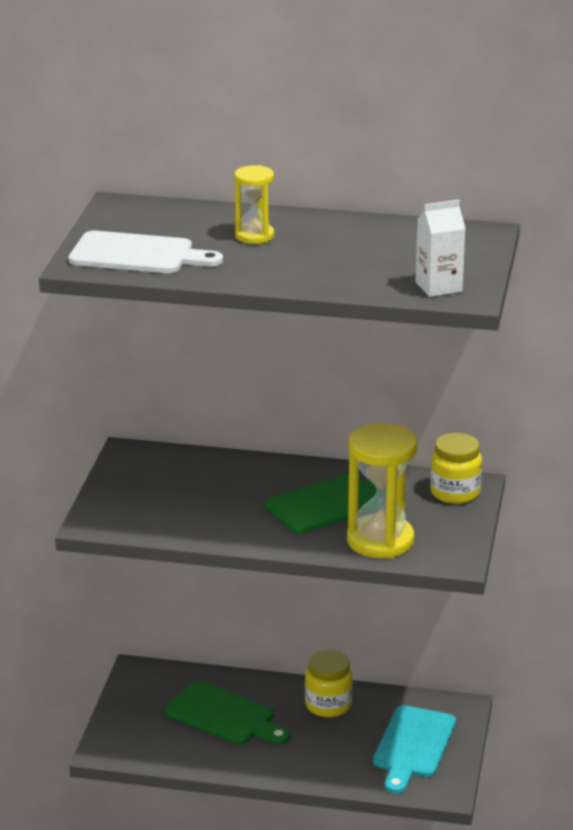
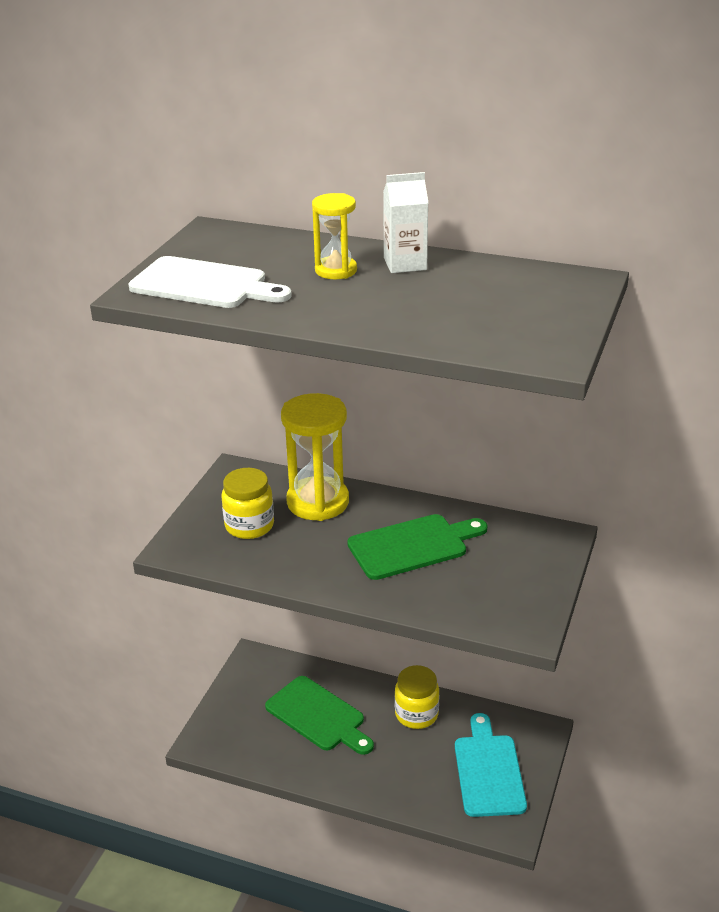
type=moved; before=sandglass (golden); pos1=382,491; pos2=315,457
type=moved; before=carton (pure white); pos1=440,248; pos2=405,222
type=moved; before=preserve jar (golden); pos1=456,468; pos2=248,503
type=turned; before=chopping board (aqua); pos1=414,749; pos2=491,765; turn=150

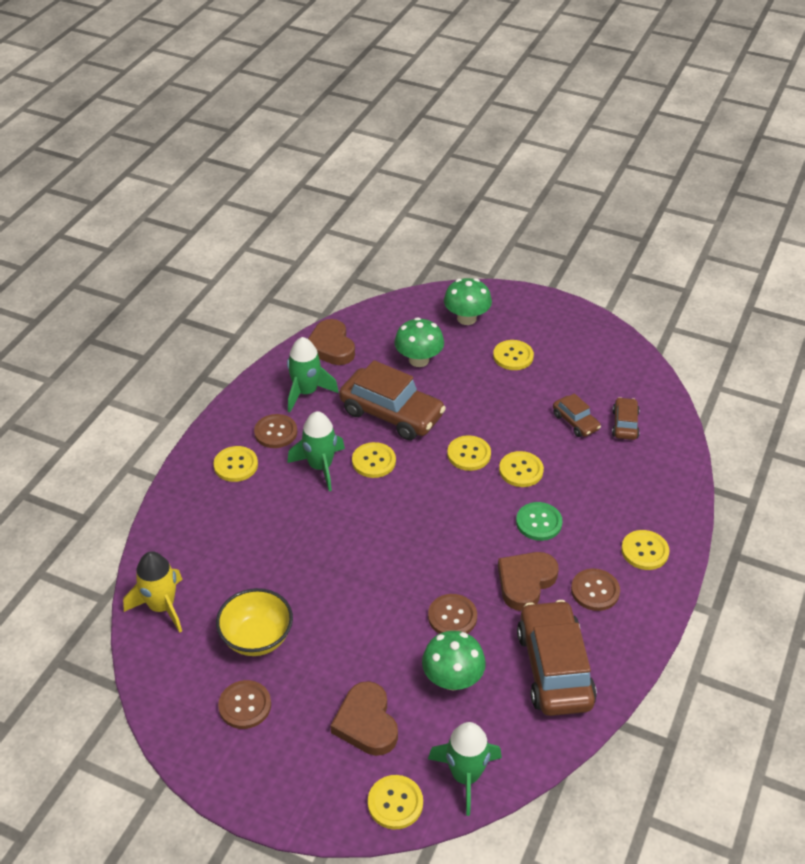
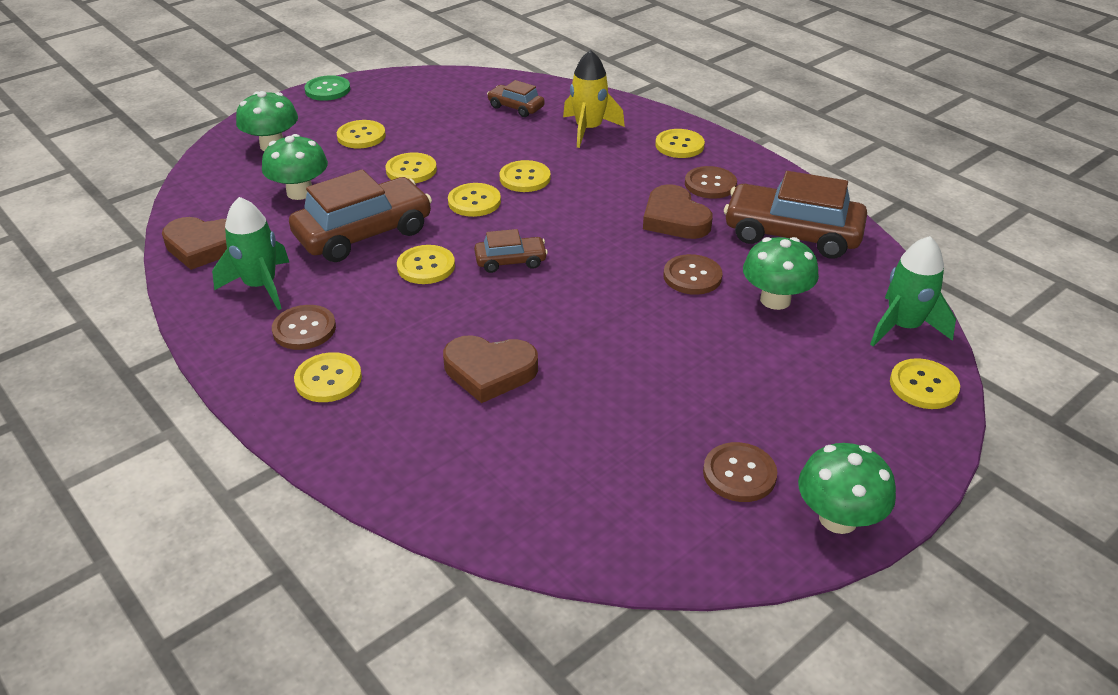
type=removed; before=serving bowl (golden); pos1=254,622
type=removed; before=rocket (green); pos1=316,451
type=added; after=button (golden); pos2=411,167
type=added; after=fungus (green); pos2=847,488
type=moved; before=rocket (golden); pos1=153,592; pos2=594,99
type=moved; before=heart shape (dark brown); pos1=364,718; pos2=490,369
type=moved; before=button (green); pos1=539,521; pos2=327,88
type=moved; before=car (dark brown); pos1=577,415; pos2=511,251

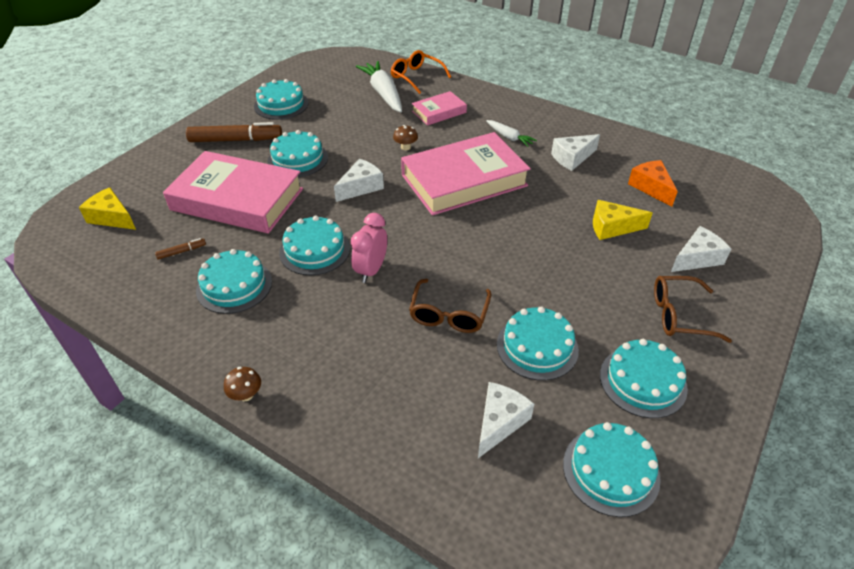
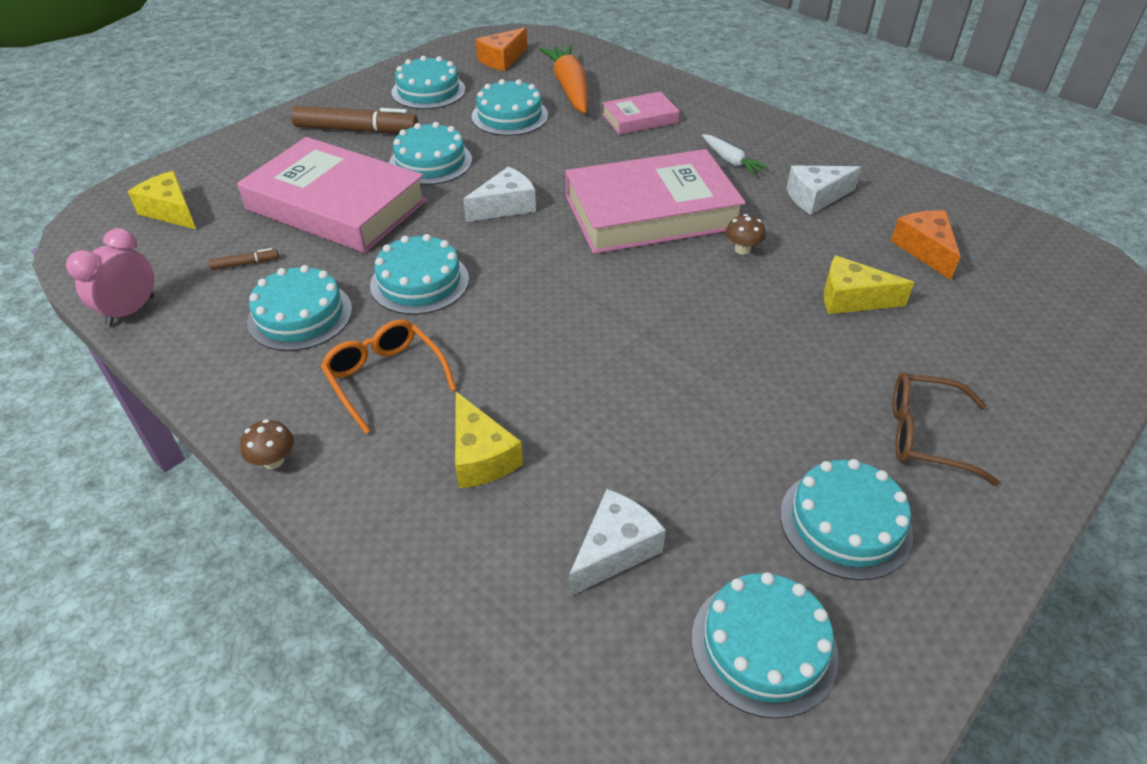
type=removed; before=spectacles (dark brown); pos1=450,306
type=removed; before=piece of cheese (pure white); pos1=701,249
type=added; after=piece of cheese (golden); pos2=489,440
type=added; after=piece of cheese (bright orange); pos2=501,49
type=moved; before=clock (rose-pink); pos1=369,248; pos2=110,277
type=moved; before=spectacles (bright orange); pos1=421,72; pos2=388,376
type=moved; before=fungus (dark brown); pos1=405,137; pos2=746,234
type=moved; before=cake (aqua); pos1=538,343; pos2=510,107
type=recoloured; before=carrot (pure white); after=carrot (bright orange); pos1=379,86; pos2=563,79

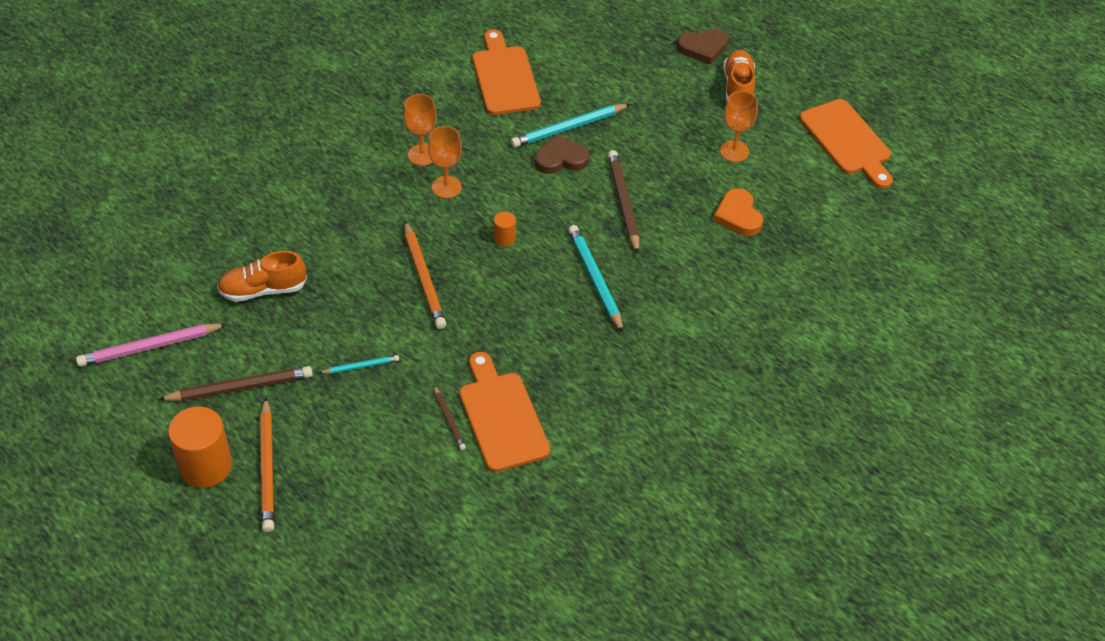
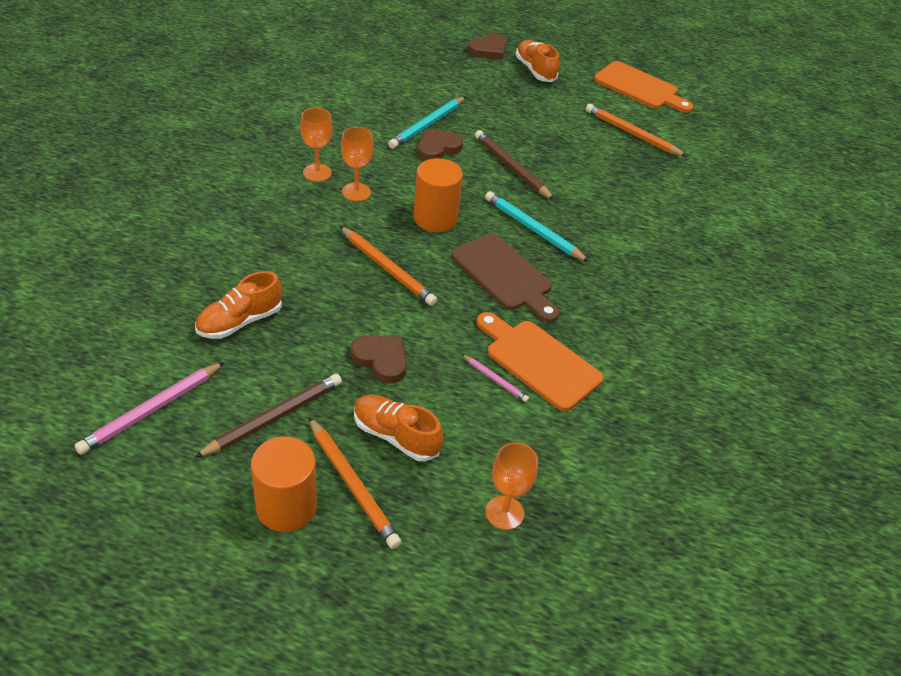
type=removed; before=chopping board (bright orange); pos1=506,72
type=removed; before=heart shape (bright orange); pos1=738,212
type=added; after=lace-up shoe (bright orange); pos2=398,427
type=added; after=chopping board (dark brown); pos2=505,277
type=added; after=pencil (bright orange); pos2=636,130
type=moved; before=chalice (bright orange); pos1=739,126; pos2=512,486
type=replaced; before=pencil (aqua); after=heart shape (dark brown); pos1=359,364; pos2=378,359
type=recoloured; before=pencil (dark brown); after=pencil (rose-pink); pos1=450,418; pos2=495,378
type=resized; before=cylinder shape (bright orange); pos1=505,229; pos2=438,195; scale=2.12

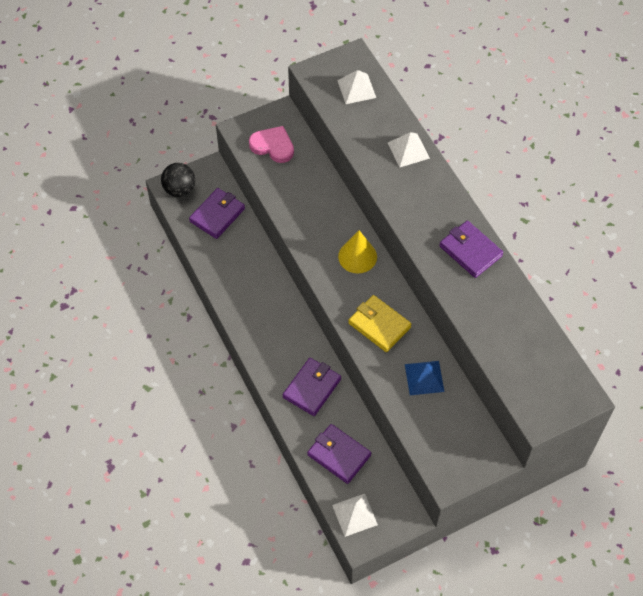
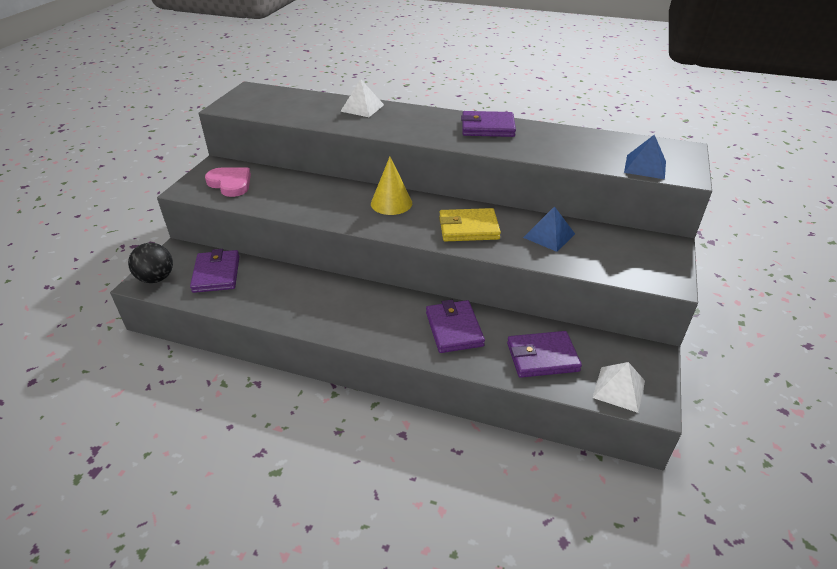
type=removed; before=pyramid (pure white); pos1=356,87
type=added; after=pyramid (blue); pos2=645,157
type=turned; before=heart shape (rose-pink); pos1=271,144; pos2=228,182; turn=60

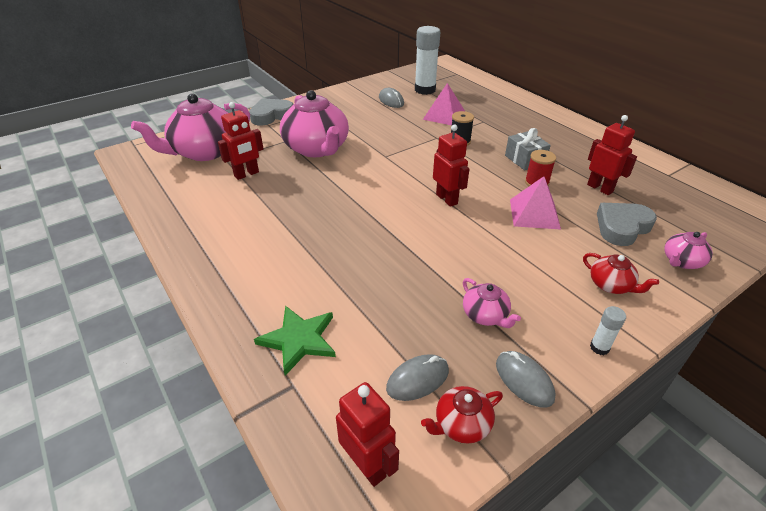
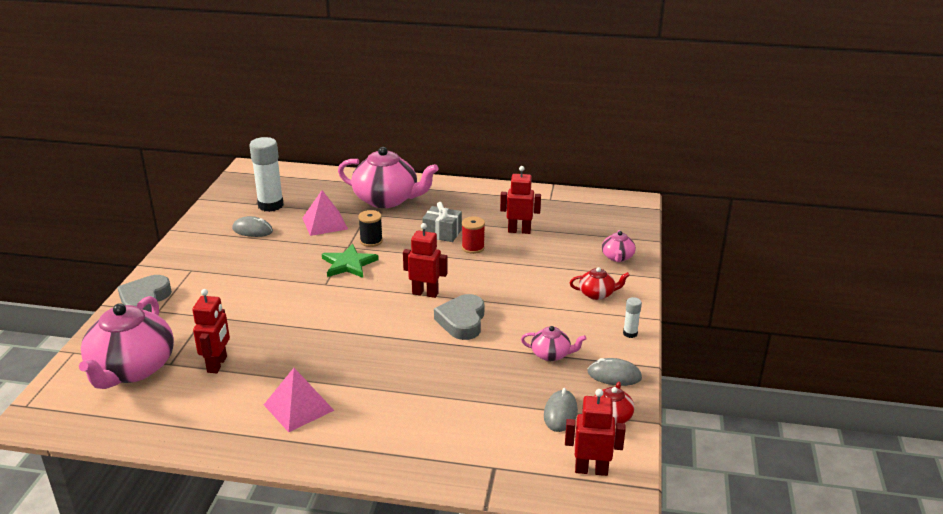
type=moved; before=star (green); pos1=295,341; pos2=350,261
type=moved; before=china teapot (rose-pink); pos1=314,123; pos2=388,177
type=moved; before=pyramid (rose-pink); pos1=535,202; pos2=299,400
type=moved; before=heart shape (ash-grey); pos1=627,224; pos2=459,317

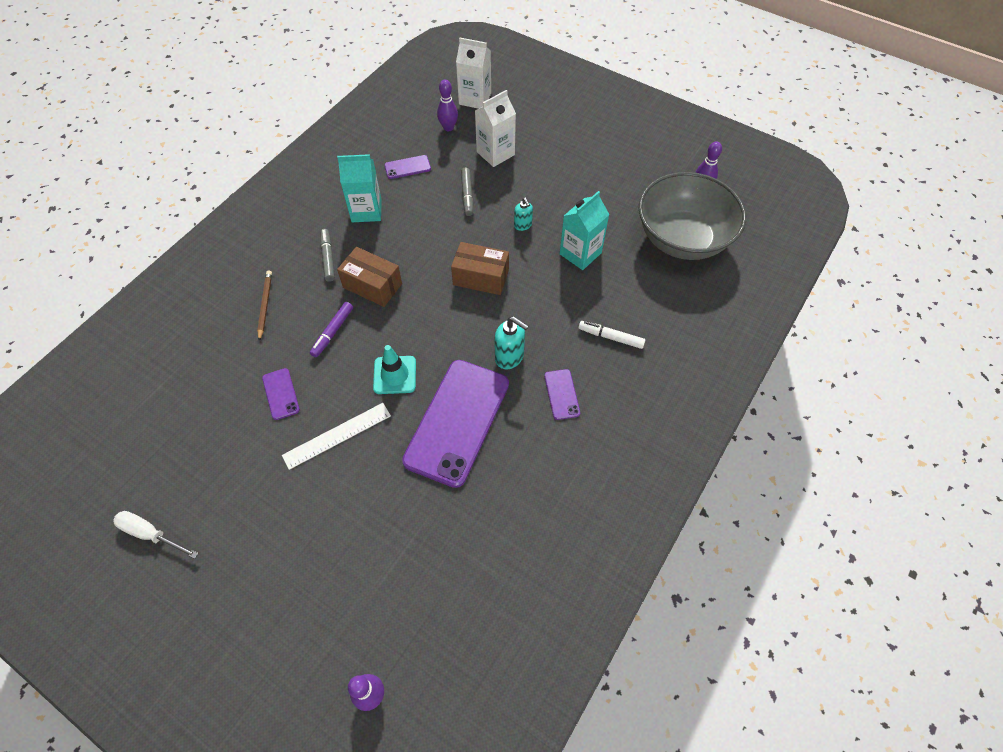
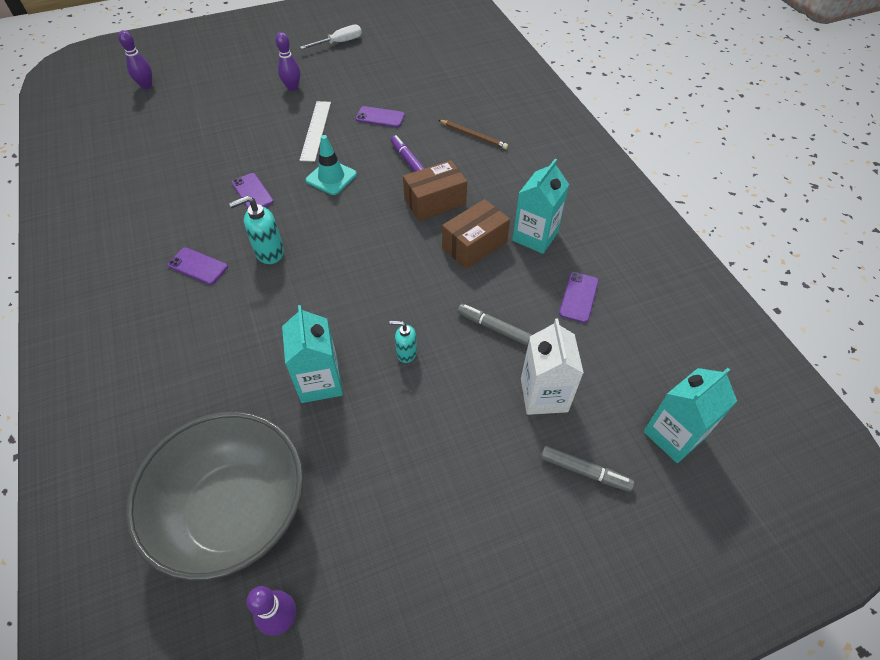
type=removed; before=marker (pure white); pos1=612,335
type=moved; before=marker (ash-grey); pos1=327,255; pos2=587,469
type=moved; before=skittle (purple); pos1=447,105; pos2=287,61
type=moved; before=box (dark brown); pos1=480,268; pos2=476,234
type=recoloured; before=carton (pure white); after=carton (aqua); pos1=473,73; pos2=690,415
type=resized; before=phone (purple); pos1=455,424; pos2=253,190; scale=0.42

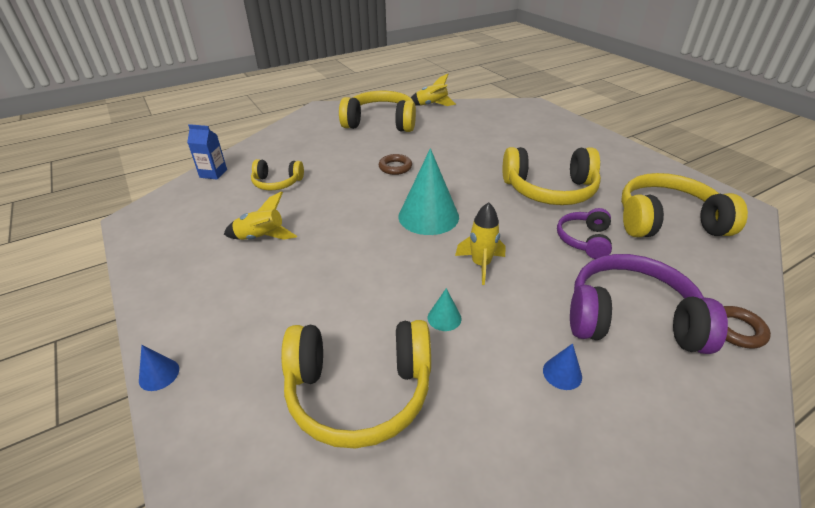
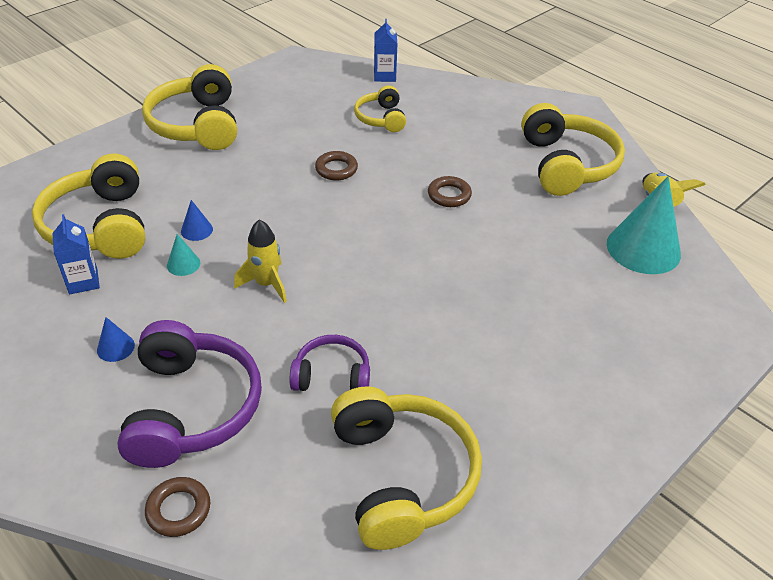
type=removed; before=rocket (golden); pos1=260,215
type=added; after=carton (blue); pos2=76,254
type=added; after=hoop (dark brown); pos2=336,166
type=moved; before=cone (blue); pos1=159,368; pos2=197,220
type=moved; before=cone (aqua); pos1=428,191; pos2=644,225
type=moved; before=over-ear headphones (golden); pos1=552,176; pos2=189,107

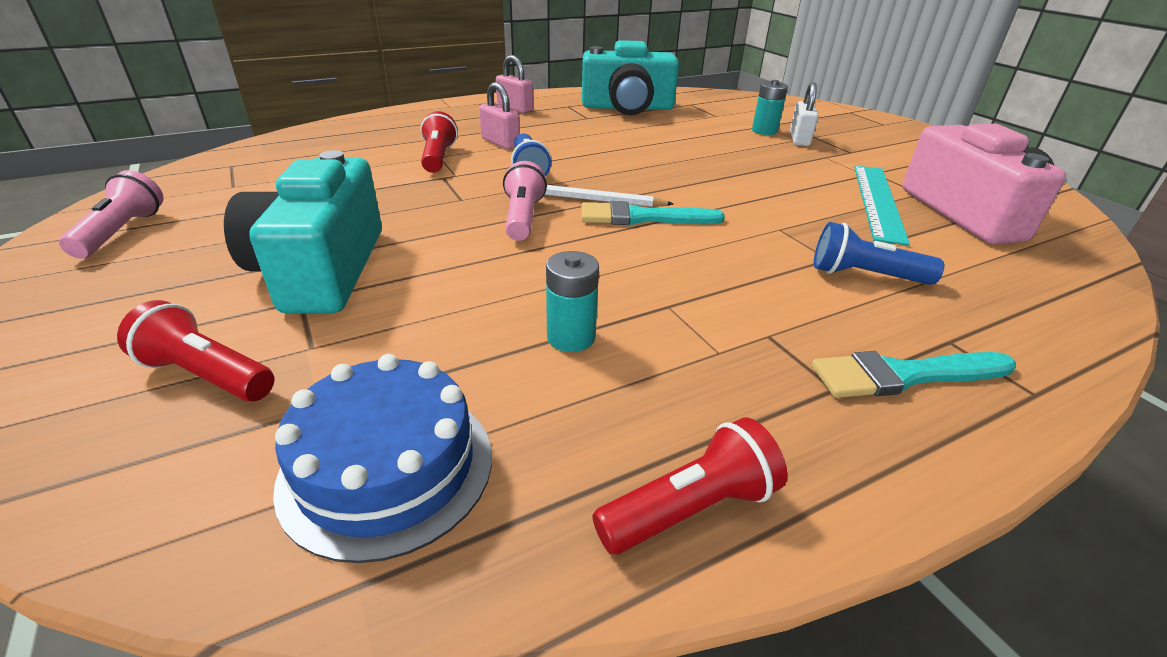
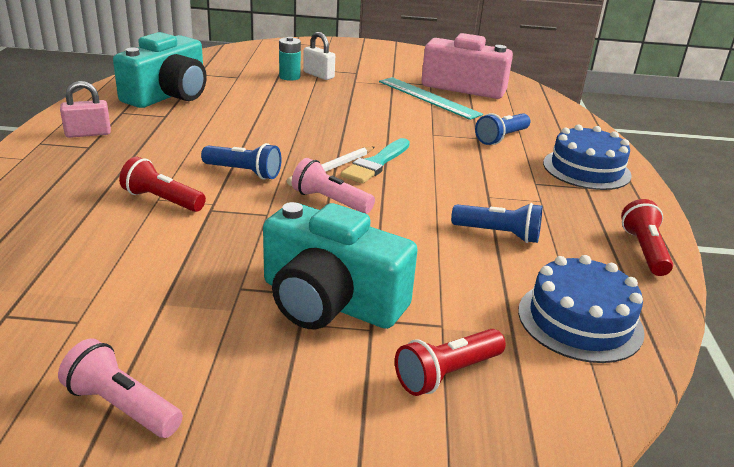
type=removed; before=lock (rose-pink); pos1=499,115
type=replaced; before=AA battery (aqua); after=flashlight (blue); pos1=572,301; pos2=496,223
type=replaced; before=brush (aqua); after=cake (blue); pos1=914,374; pos2=587,157

